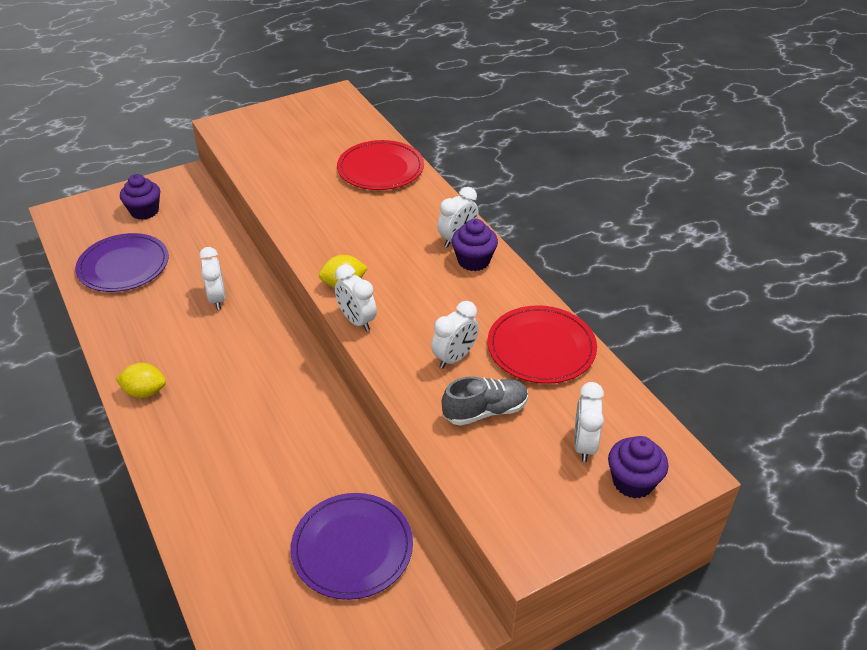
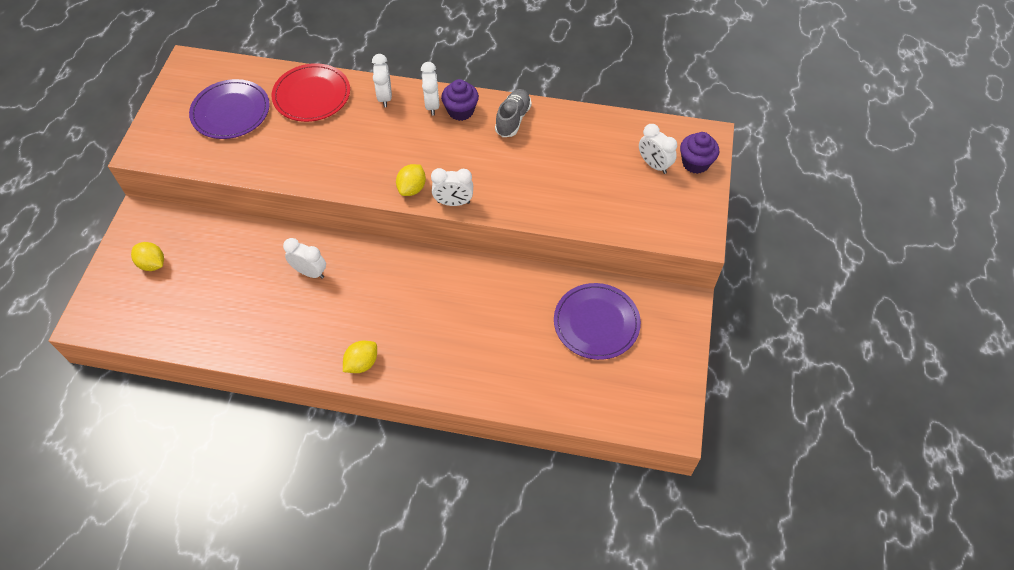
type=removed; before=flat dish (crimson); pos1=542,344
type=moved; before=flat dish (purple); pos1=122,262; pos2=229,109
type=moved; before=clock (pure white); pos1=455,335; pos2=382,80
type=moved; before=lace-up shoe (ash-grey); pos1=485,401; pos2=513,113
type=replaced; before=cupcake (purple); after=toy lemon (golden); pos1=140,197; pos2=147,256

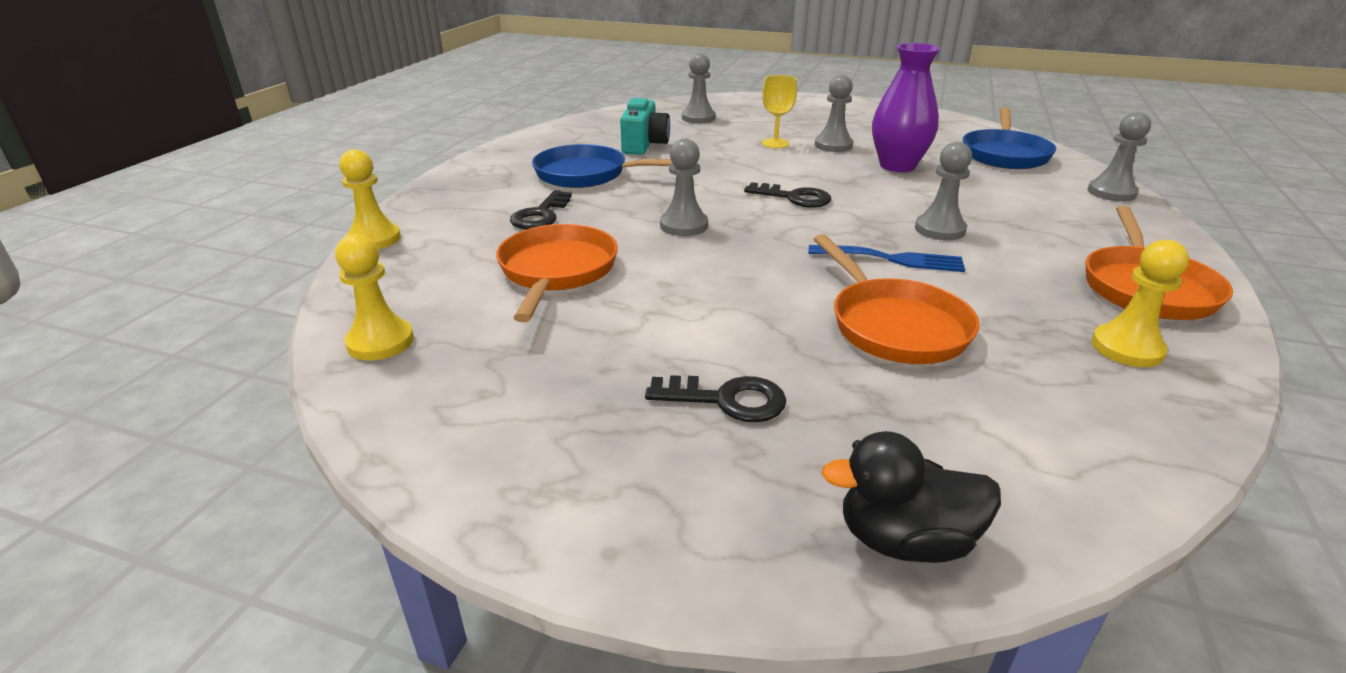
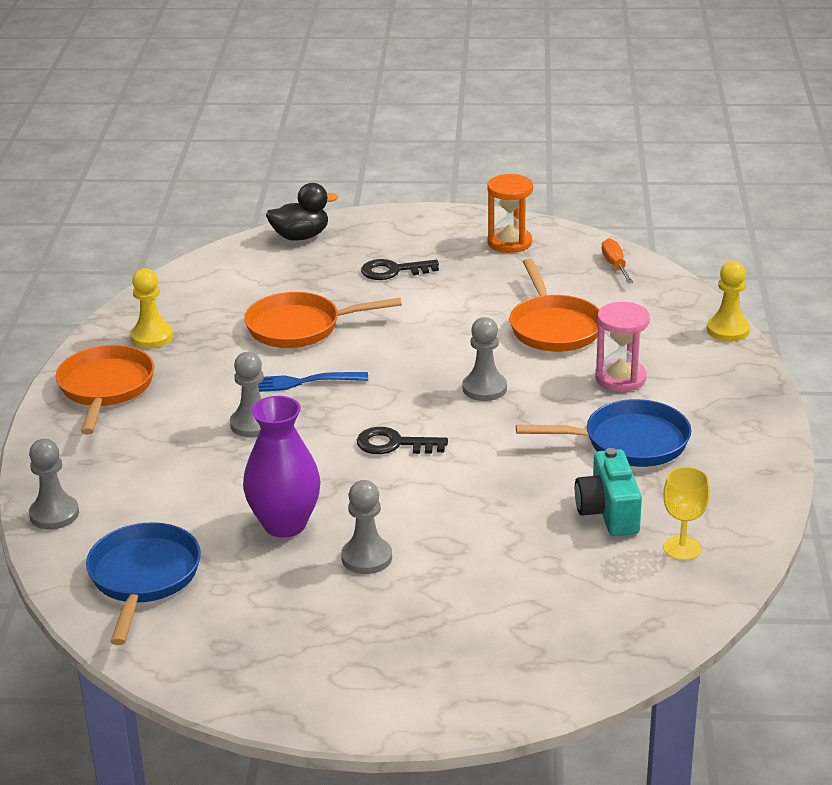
type=removed; before=chess pawn (ash-grey); pos1=699,88
type=added; after=sandglass (bright orange); pos2=510,213
type=moved; before=chalice (golden); pos1=779,111; pos2=686,513
type=replaced; before=chess pawn (golden); after=hand screwdriver (bright orange); pos1=374,297; pos2=617,260
type=replaced; before=door key (jet-black); after=sandglass (rose-pink); pos1=541,210; pos2=622,347
type=turned; before=skillet (bright orange); pos1=897,299; pos2=323,320; turn=-60

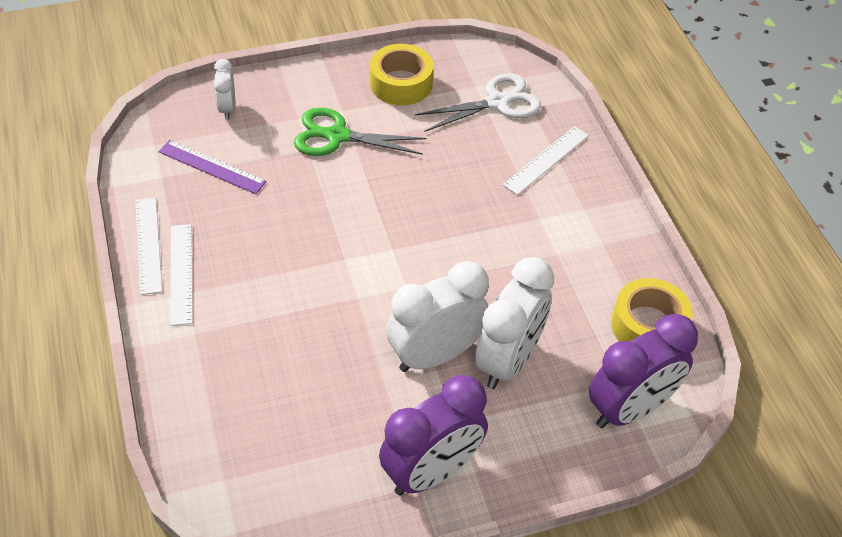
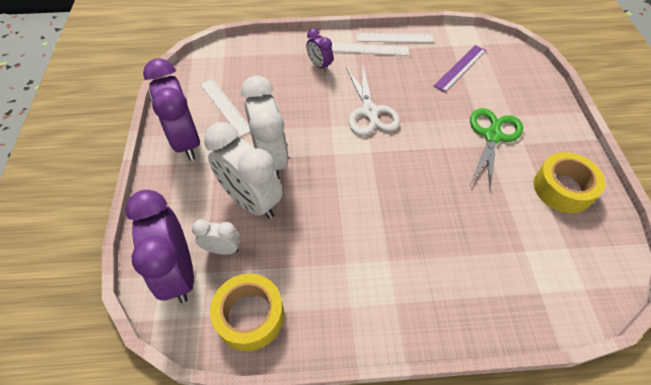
type=added; after=clock (purple); pos2=319,50
type=moved; before=clock (pure white); pos1=224,89; pos2=216,237
type=moved; before=shears (pure white); pos1=478,102; pos2=373,101
type=moved; before=measuring stick (pure white); pos1=546,160; pos2=225,108

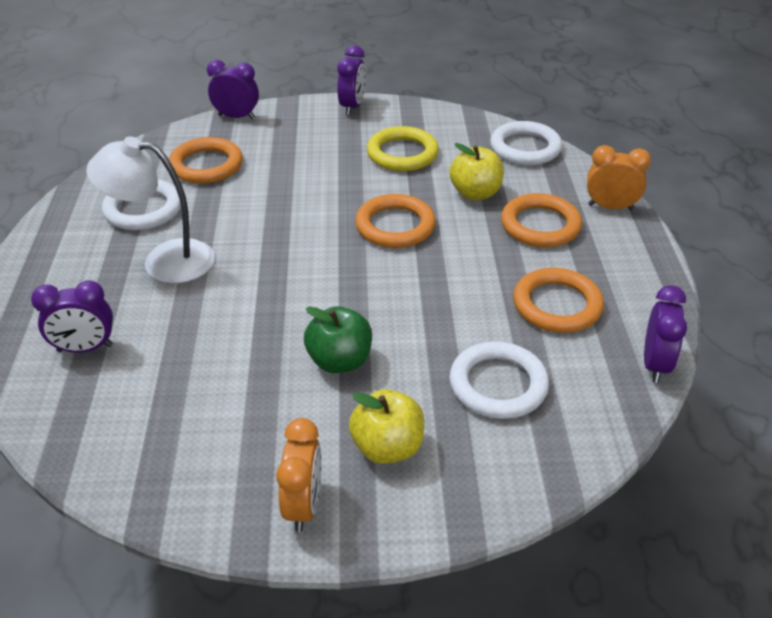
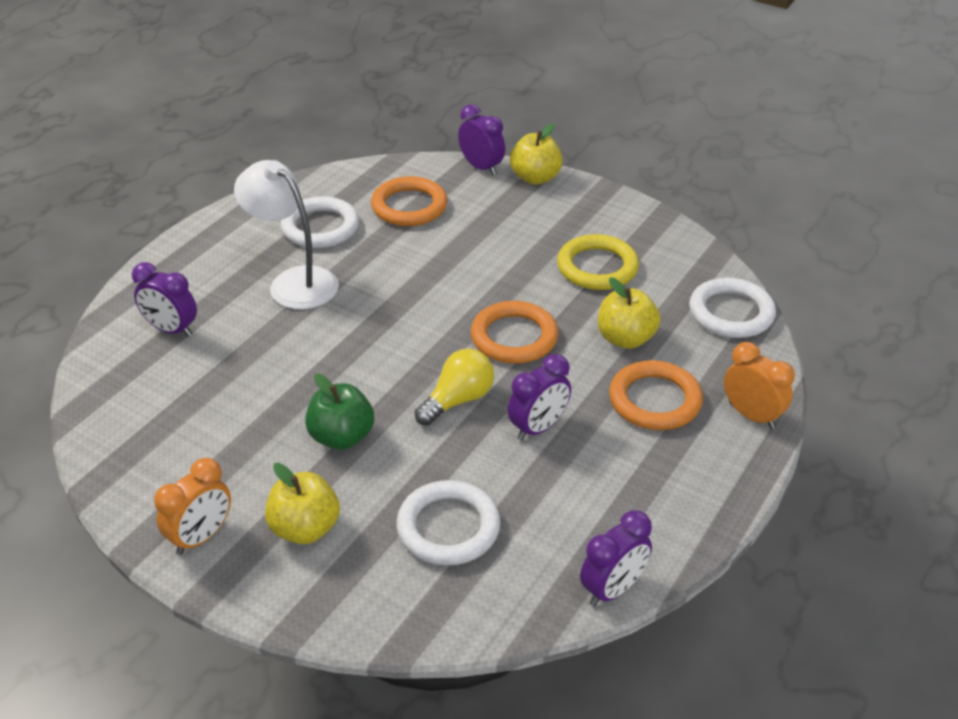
type=removed; before=hoop (bright orange); pos1=558,300
type=added; after=lightbulb (golden); pos2=454,387
type=added; after=apple fruit (golden); pos2=536,154
type=moved; before=clock (purple); pos1=351,80; pos2=539,397

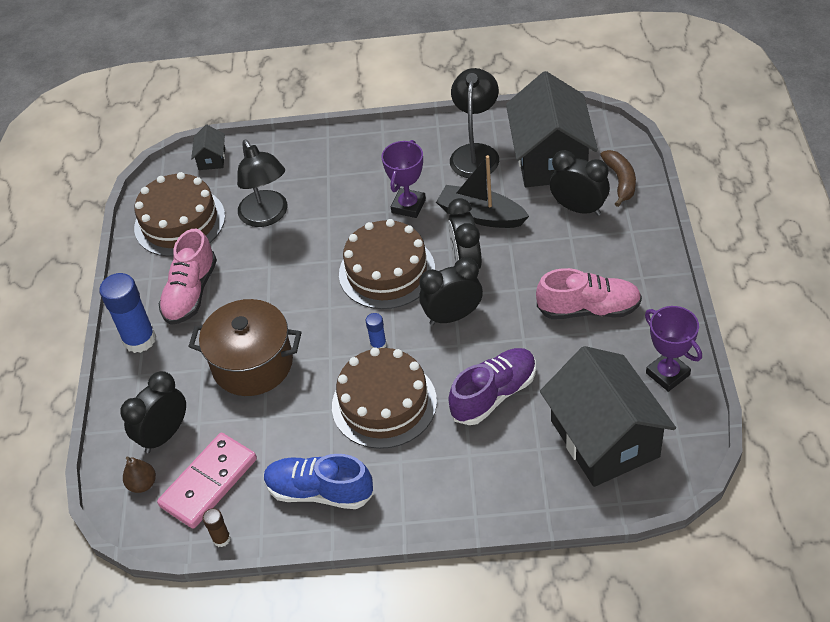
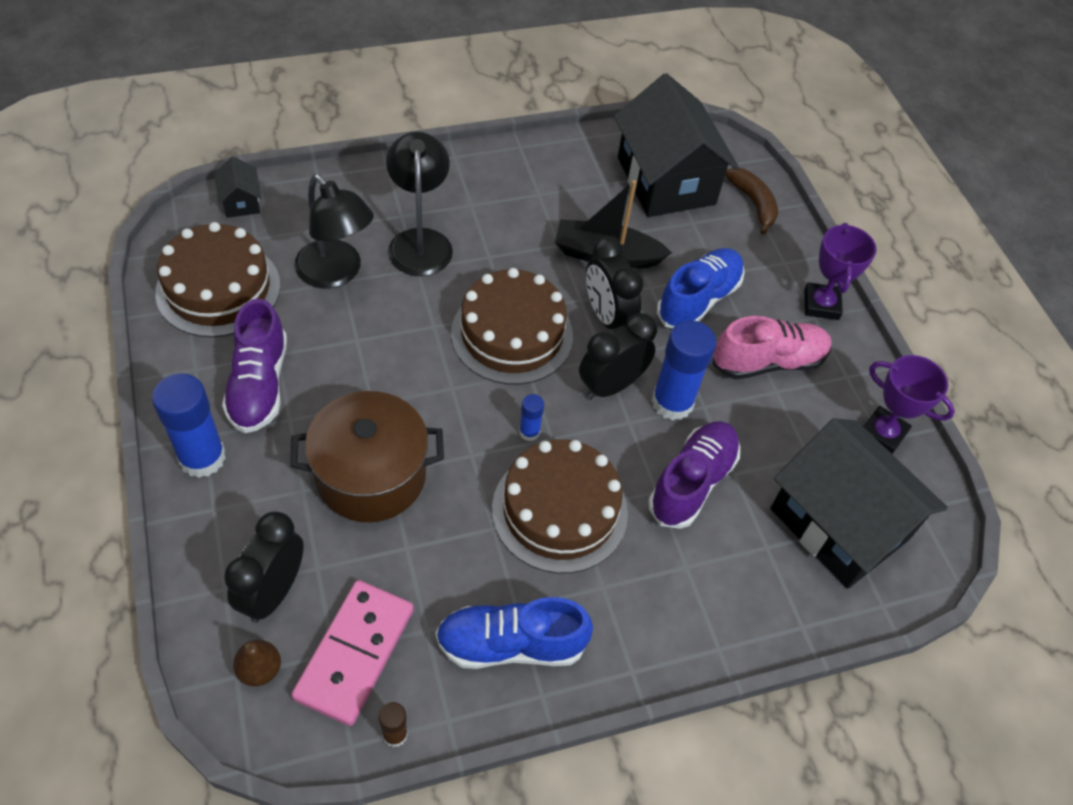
type=removed; before=clock (jet-black); pos1=580,183
type=added; after=glue stick (blue); pos2=683,370
type=added; after=lace-up shoe (blue); pos2=701,288
type=moved; before=award cup (purple); pos1=404,179; pos2=840,271
type=moved; before=lamp (jet-black); pos1=474,123; pos2=419,204
type=recoloured; before=lace-up shoe (rose-pink); after=lace-up shoe (purple); pos1=188,277; pos2=254,366

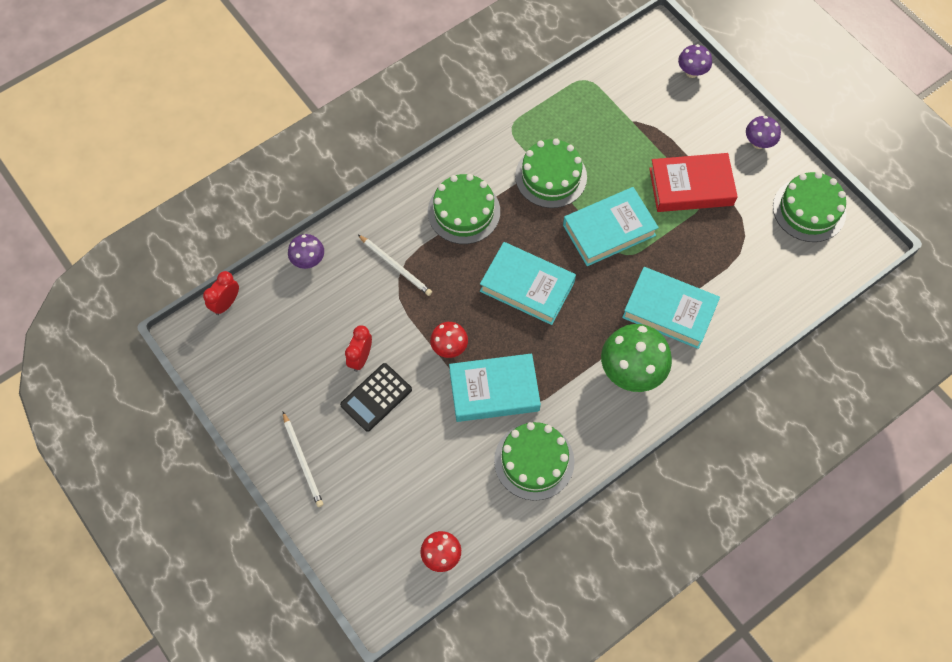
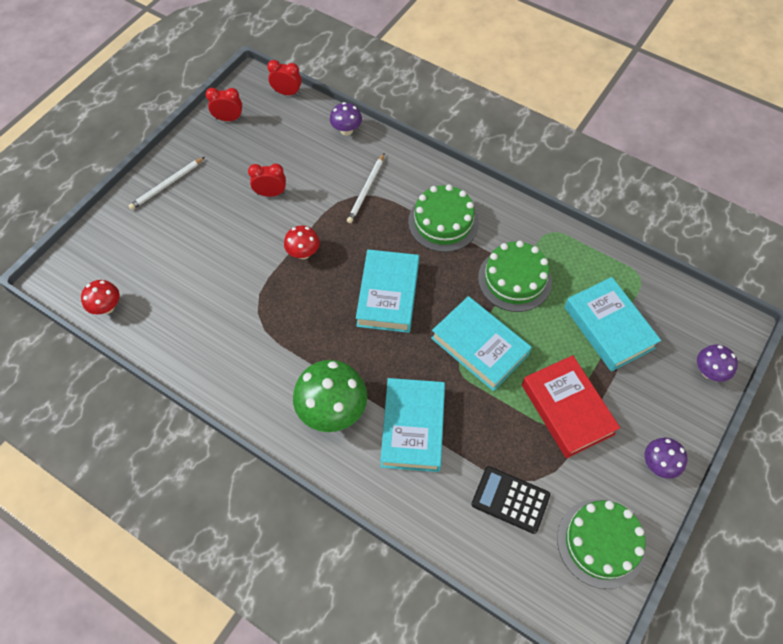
type=removed; before=cake (green); pos1=534,461
type=added; after=clock (crimson); pos2=224,104
type=moved; before=pocket calculator (jet-black); pos1=376,397; pos2=510,500
type=moved; before=book (aqua); pos1=495,387; pos2=613,324

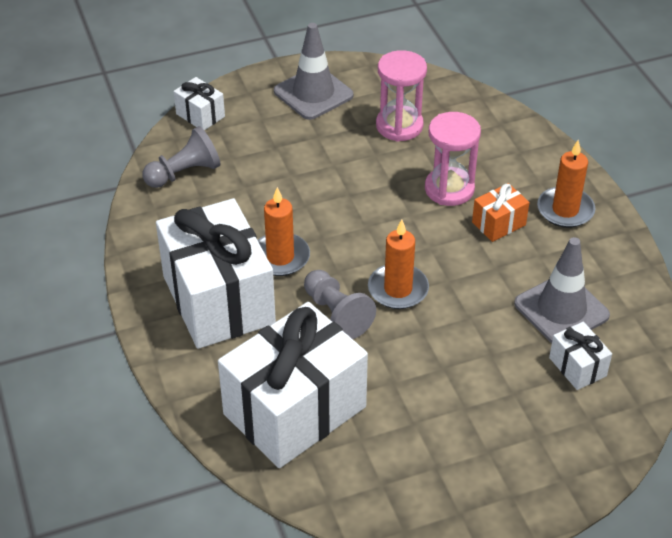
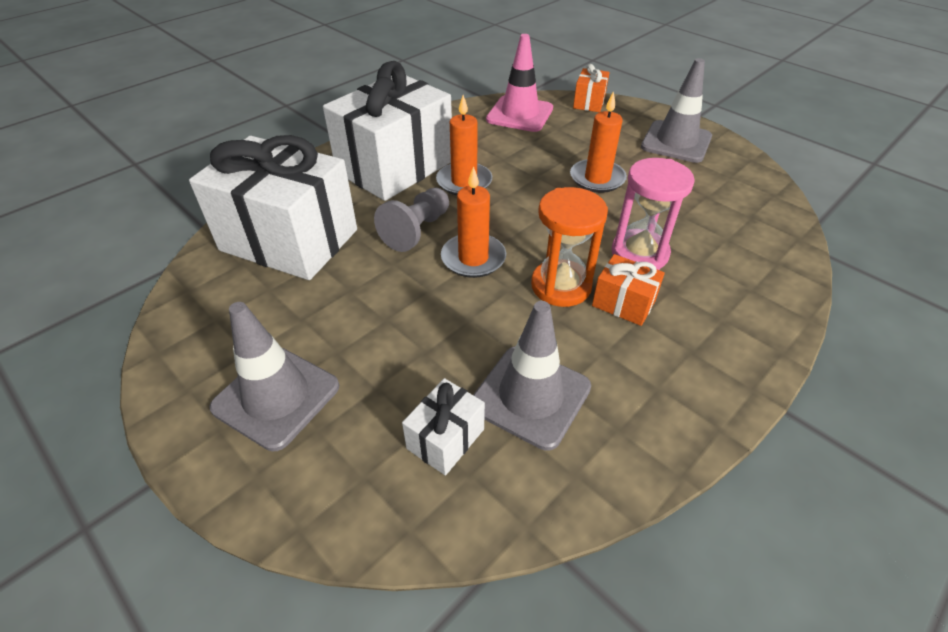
type=removed; before=sandglass (rose-pink); pos1=401,96
type=added; after=road cone (ash-grey); pos2=274,376
type=added; after=sandglass (bright orange); pos2=569,247
type=moved; before=candle (bright orange); pos1=566,184; pos2=598,142
type=replaced; before=chess pawn (ash-grey); after=road cone (rose-pink); pos1=181,157; pos2=519,83
type=recoloured; before=wrapped gift (pure white); after=wrapped gift (bright orange); pos1=199,103; pos2=591,88

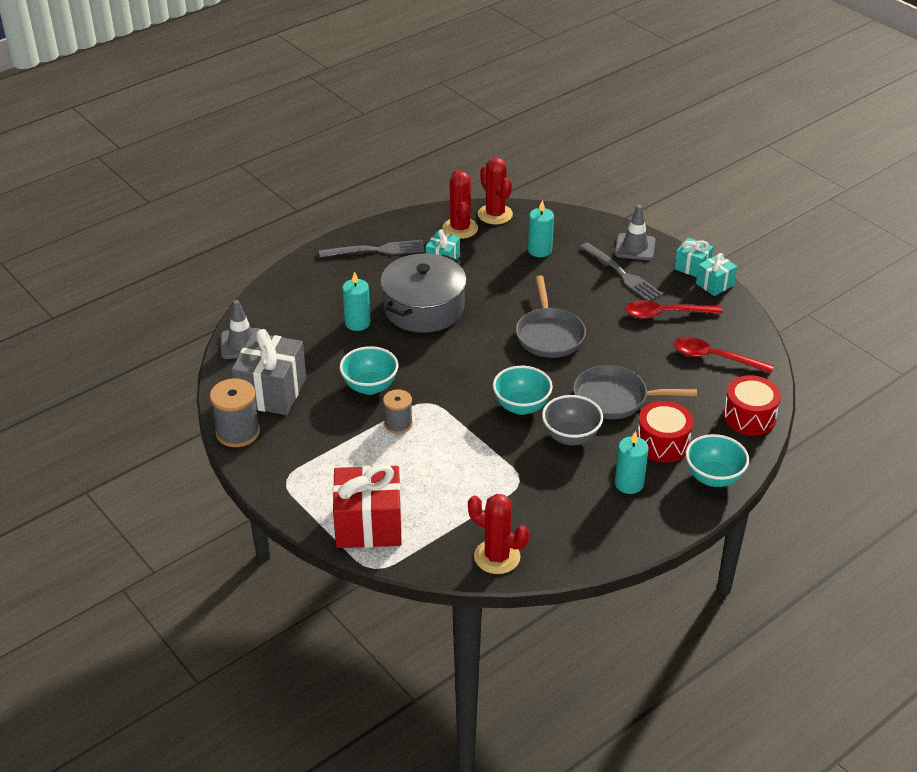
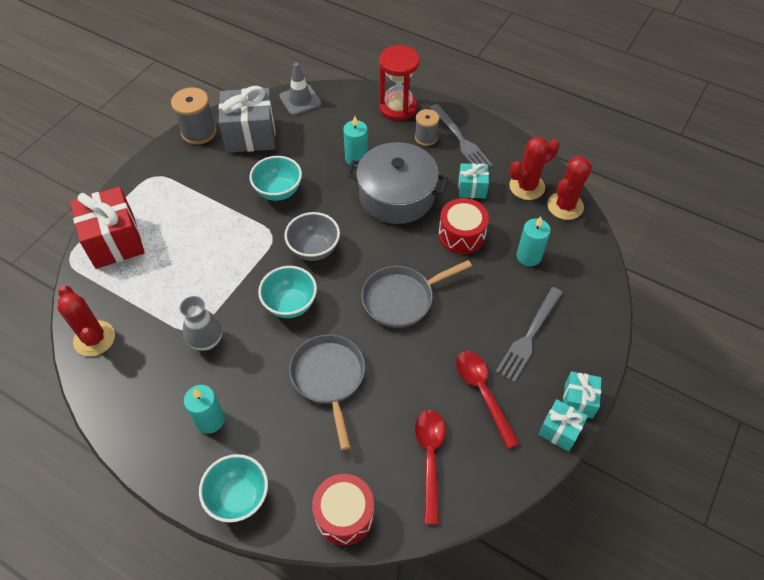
type=removed; before=road cone (ash-grey); pos1=635,232
type=added; after=tall vase (ash-grey); pos2=201,323
type=added; after=sandglass (crimson); pos2=399,83
type=moved; before=reel of thread (ash-grey); pos1=398,412; pos2=427,127
type=moved; before=serving bowl (ash-grey); pos1=572,420; pos2=312,236
type=moved; before=snare drum (crimson); pos1=665,432; pos2=464,226
type=turned; before=prickly plant (crimson); pos1=498,534; pos2=86,321; turn=-45

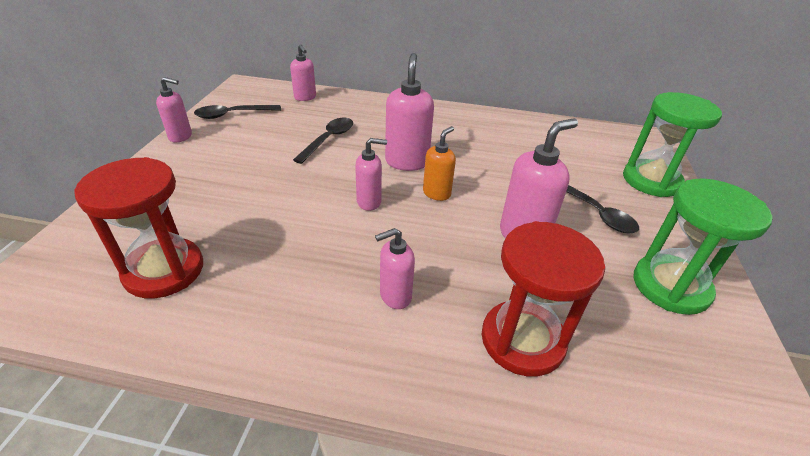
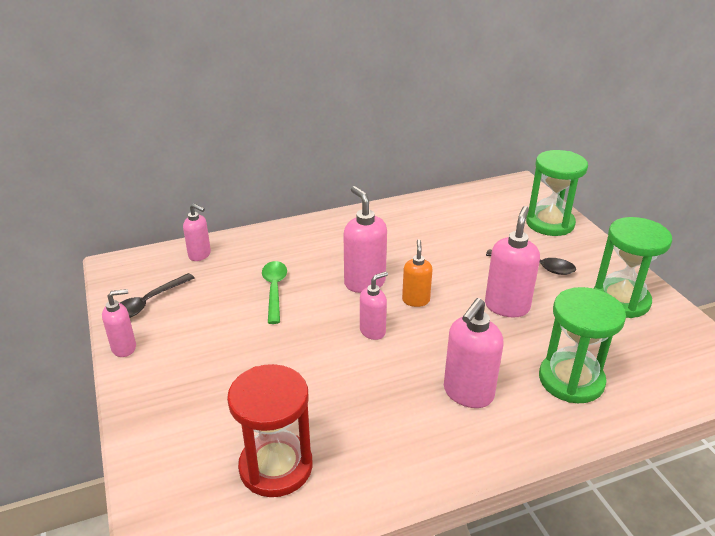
type=recoloured; before=tablespoon (jet-black); after=tablespoon (green); pos1=323,141; pos2=274,292
type=recoloured; before=sandglass (crimson); after=sandglass (green); pos1=543,299; pos2=582,345
type=resized; before=soap pump (rose-pink); pos1=395,268; pos2=473,353; scale=1.61

